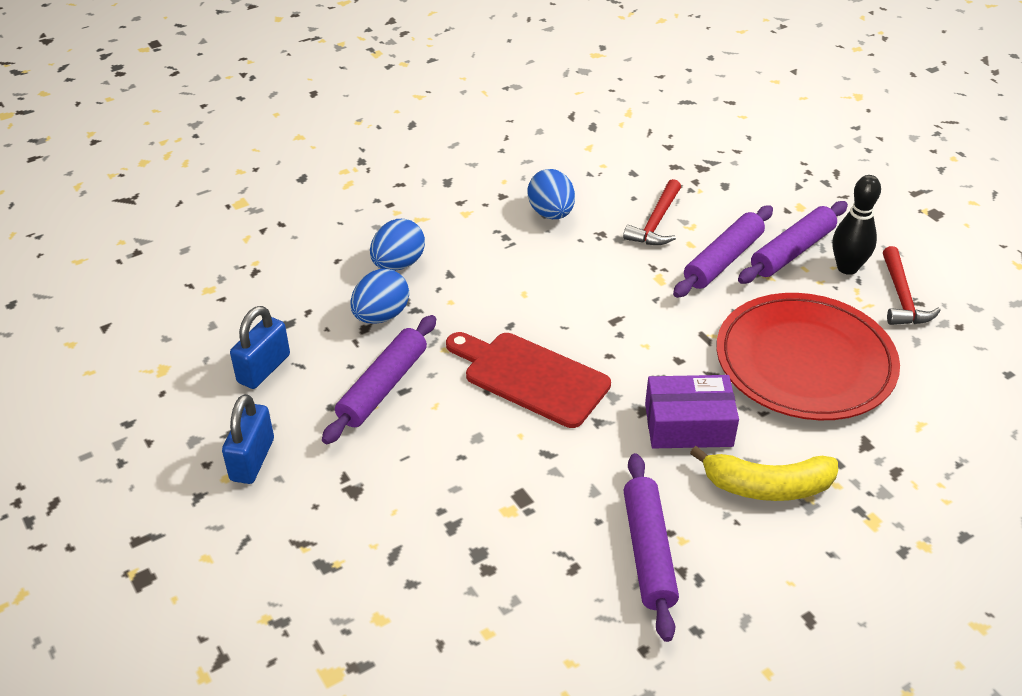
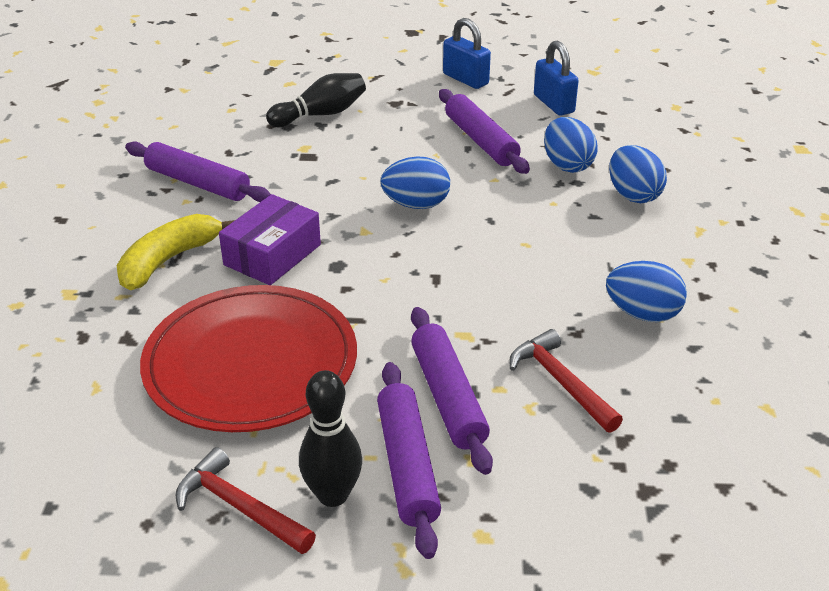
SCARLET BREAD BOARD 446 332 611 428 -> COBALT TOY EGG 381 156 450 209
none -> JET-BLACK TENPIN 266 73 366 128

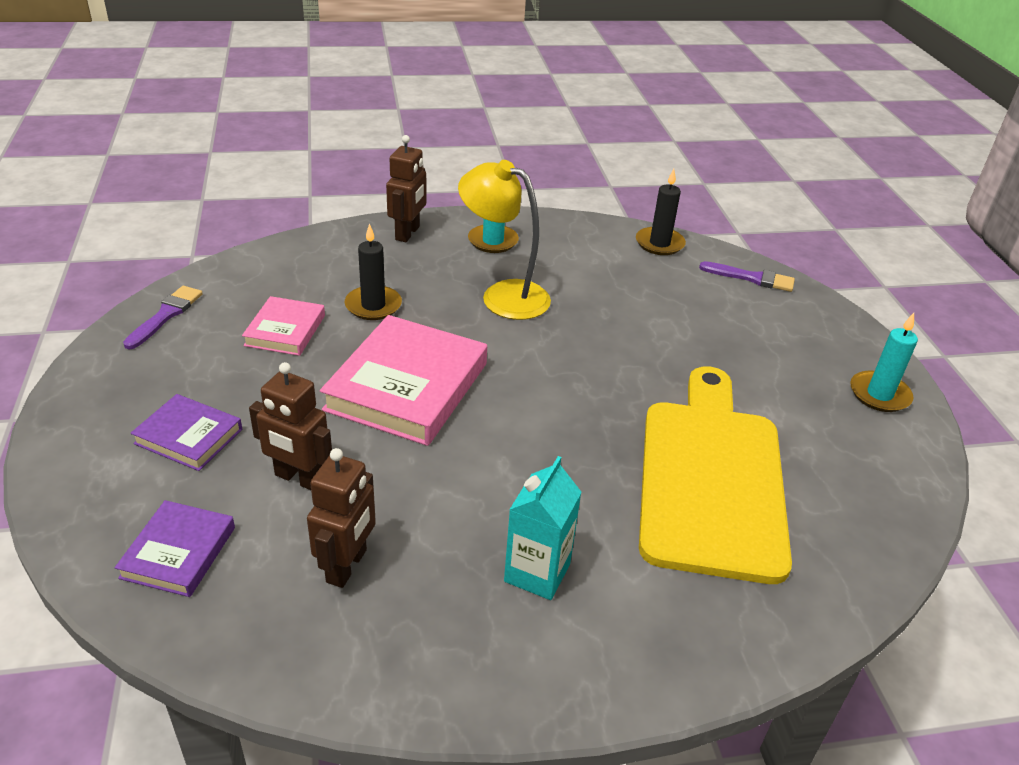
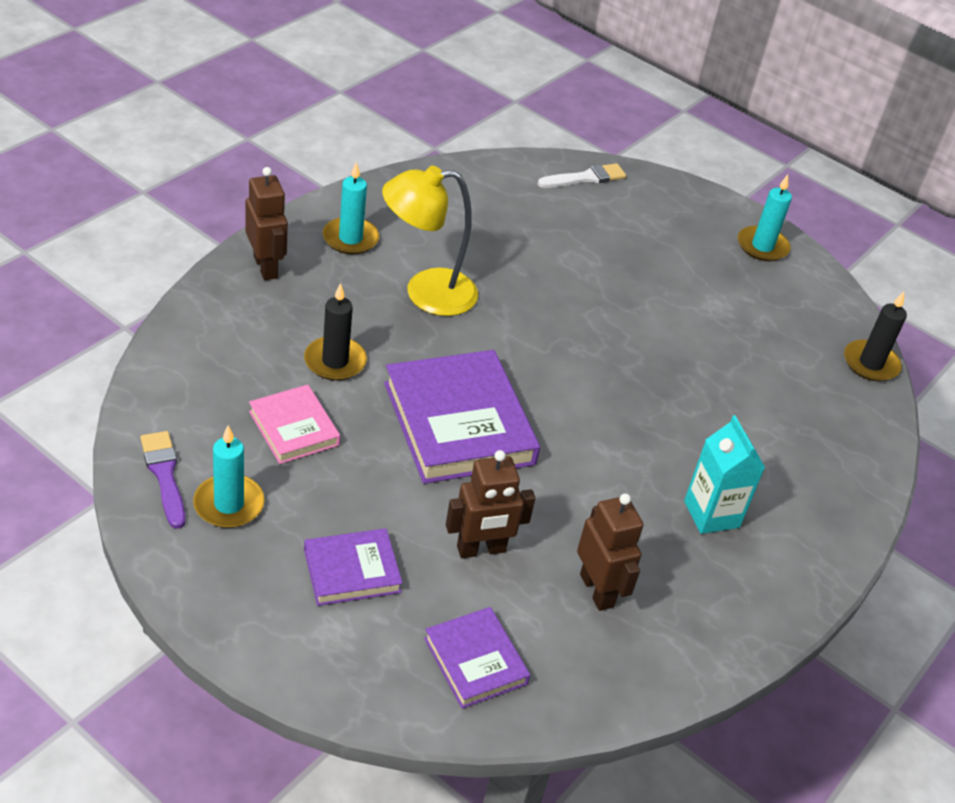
PINK BOOK 320 315 487 446 -> ROYAL PURPLE BOOK 384 350 540 484
JET-BLACK WAX CANDLE 636 169 686 255 -> JET-BLACK WAX CANDLE 844 292 907 382, moved
GOLDEN BREAD BOARD 639 366 792 584 -> none
ROYAL PURPLE BRUSH 699 261 795 292 -> SNOW-WHITE BRUSH 538 163 626 188
none -> AQUA WAX CANDLE 193 425 265 528

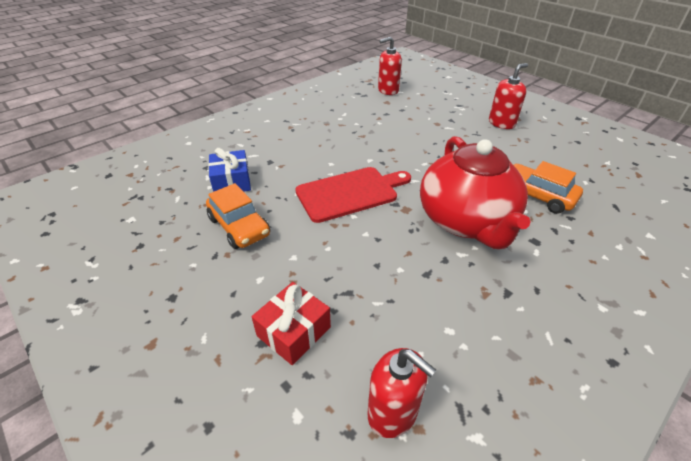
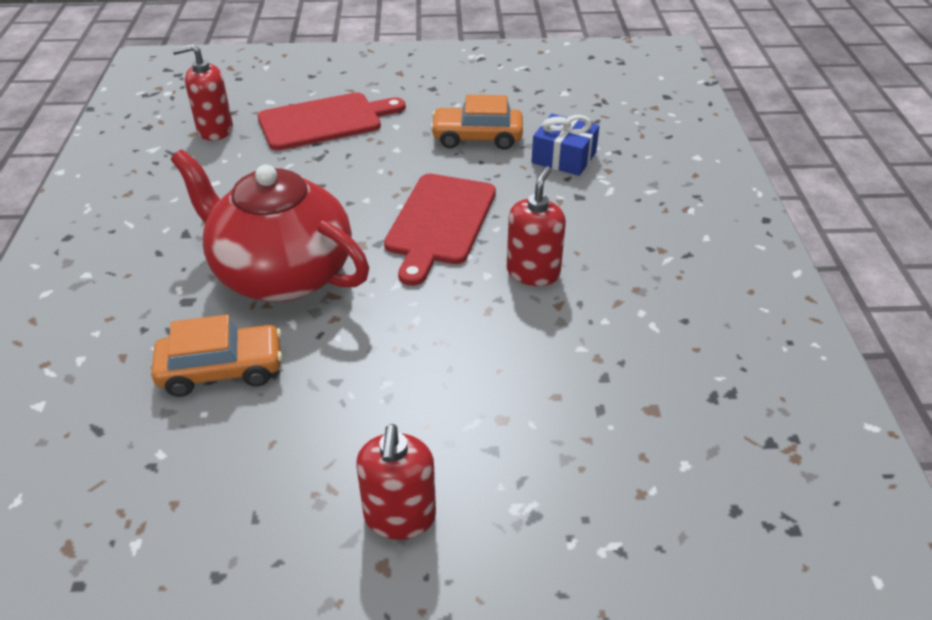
SCARLET GIFT 252 282 331 365 -> SCARLET BREAD BOARD 258 93 406 150
SCARLET SOAP PUMP 378 37 402 95 -> SCARLET SOAP PUMP 507 166 566 286, moved

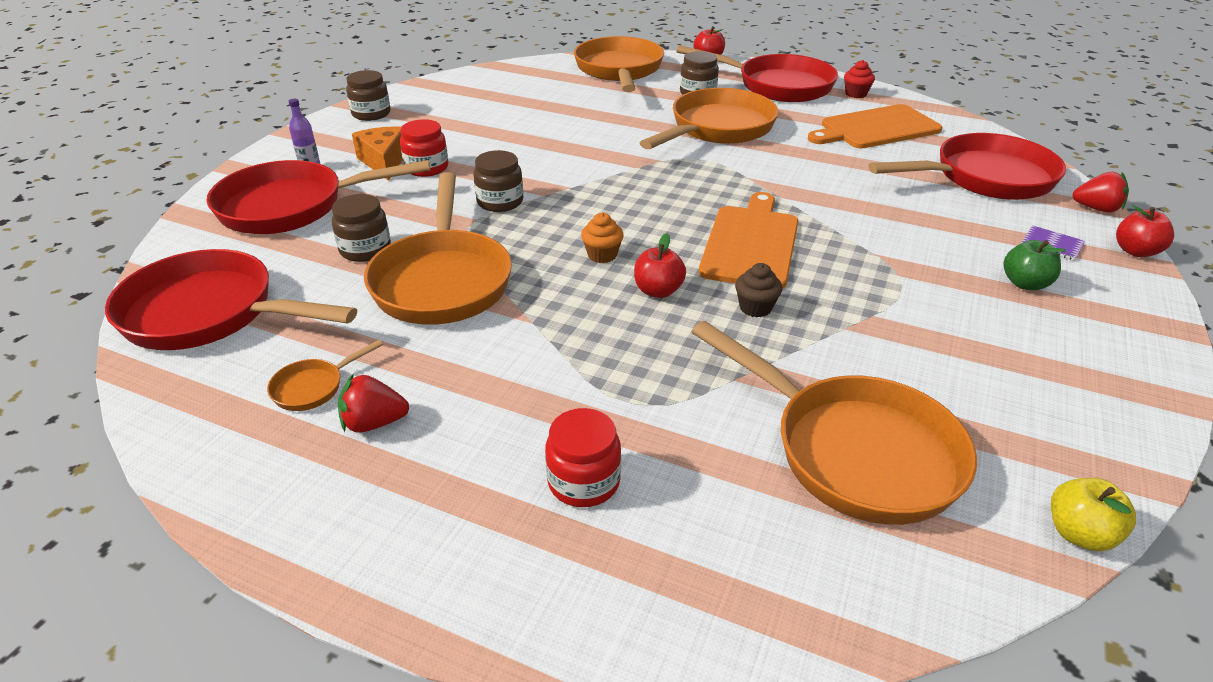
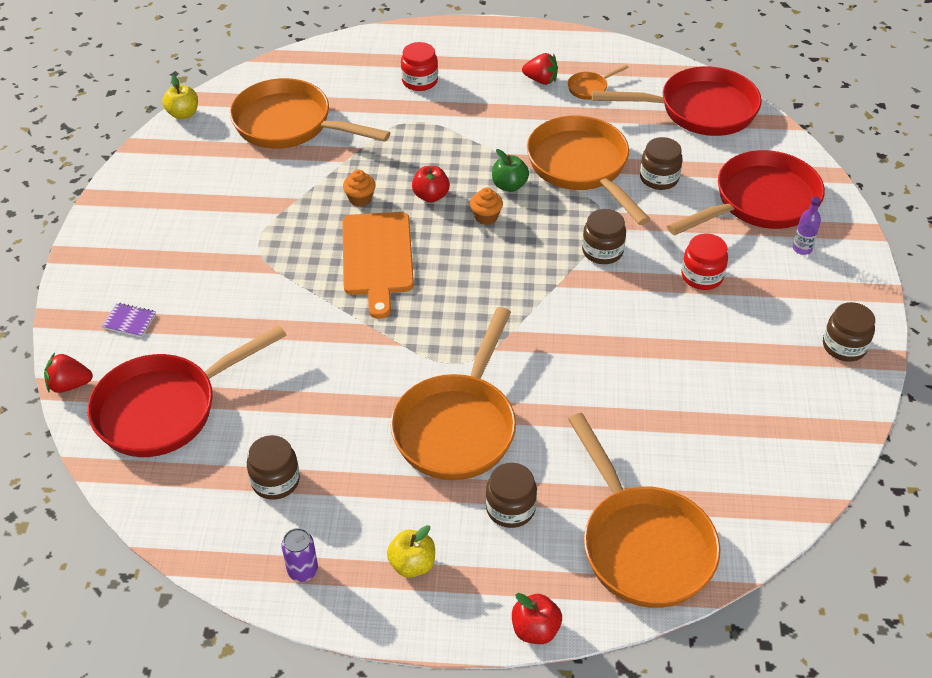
ORANGE FRYING PAN 267 340 383 411 -> ORANGE FRYING PAN 568 65 629 100, 150 degrees counterclockwise
SCARLET TOY STRAWBERRY 338 374 409 433 -> SCARLET TOY STRAWBERRY 522 53 558 85, 45 degrees clockwise
ORANGE CHEESE WEDGE 352 126 403 181 -> none
SCARLET FRYING PAN 676 45 838 102 -> GOLDEN TOY APPLE 387 525 435 578
RUSSET MUFFIN 735 263 782 318 -> ORANGE MUFFIN 343 170 376 207
ORANGE BREAD BOARD 808 104 943 148 -> RUSSET JAR 247 435 300 500
SCARLET MUFFIN 844 60 875 98 -> ROYAL PURPLE SODA CAN 282 528 318 582
EMERALD TOY APPLE 1004 240 1066 290 -> EMERALD TOY APPLE 492 149 529 192, moved
SCARLET TOY APPLE 1116 205 1174 257 -> none

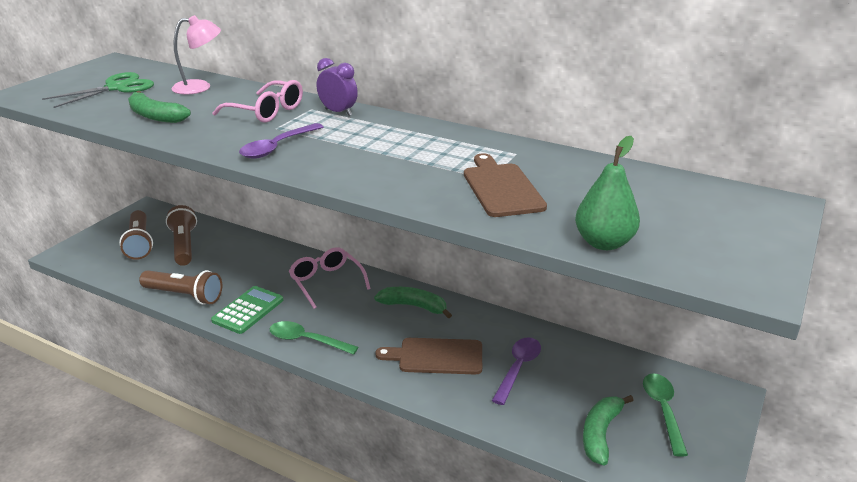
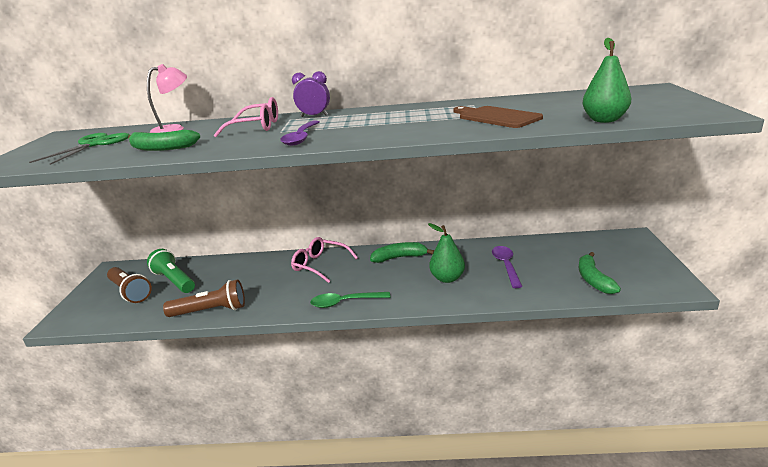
RUSSET POCKET TORCH 166 205 197 266 -> EMERALD POCKET TORCH 147 249 195 293
EMERALD POCKET CALCULATOR 211 286 283 334 -> none
RUSSET BREAD BOARD 375 338 482 375 -> EMERALD PEAR 428 223 465 283
EMERALD TEASPOON 643 373 688 457 -> none

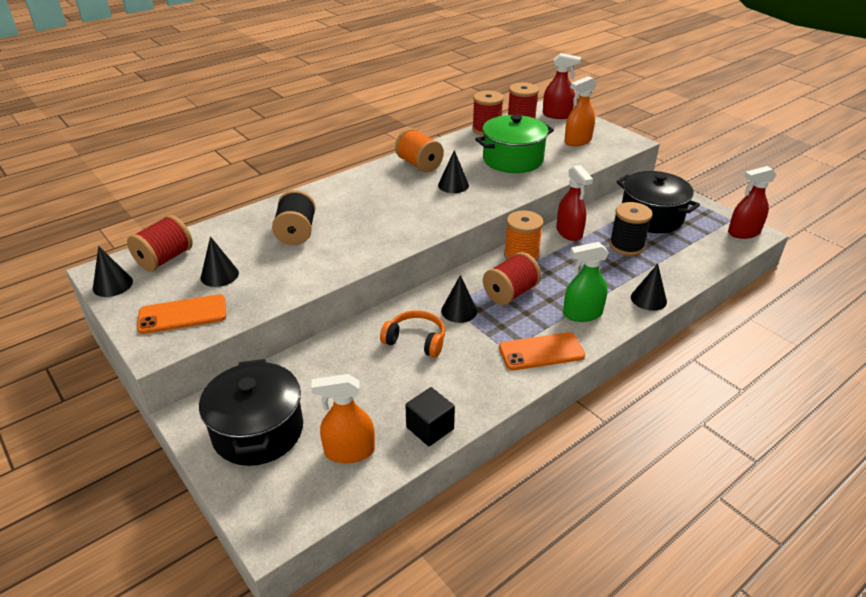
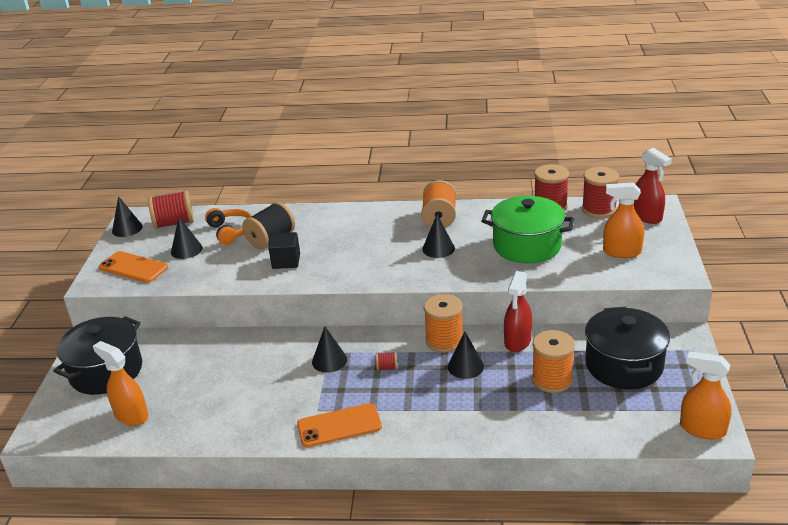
ORANGE HEADPHONES 380 310 445 357 -> ORANGE HEADPHONES 205 208 252 245, moved
JET-BLACK SOLID CUBE 405 387 455 446 -> JET-BLACK SOLID CUBE 268 232 300 269, moved
SCARLET SPOOL 483 252 541 305 -> SCARLET SPOOL 376 352 398 371, x0.44
ORANGE MOBILE PHONE 499 332 585 370 -> ORANGE MOBILE PHONE 297 403 382 447, 45 degrees counterclockwise
EMERALD SPRAY BOTTLE 563 242 609 322 -> none
JET-BLACK SPOOL 609 202 653 256 -> ORANGE SPOOL 532 330 575 393
JET-BLACK CONE 631 264 667 311 -> JET-BLACK CONE 448 331 484 379, moved
SCARLET SPRAY BOTTLE 728 166 776 239 -> ORANGE SPRAY BOTTLE 680 351 732 439

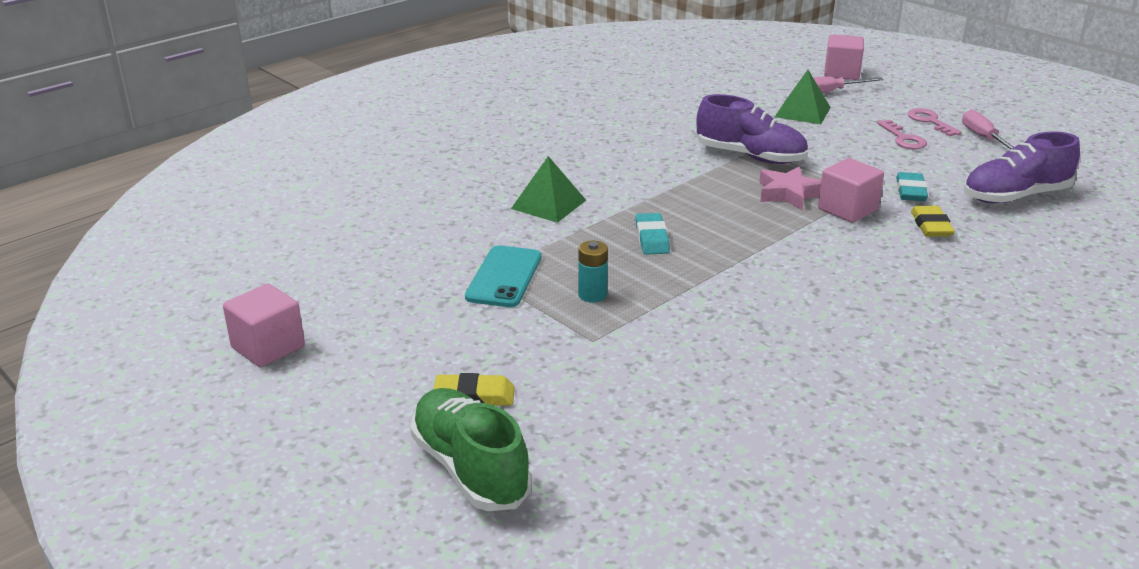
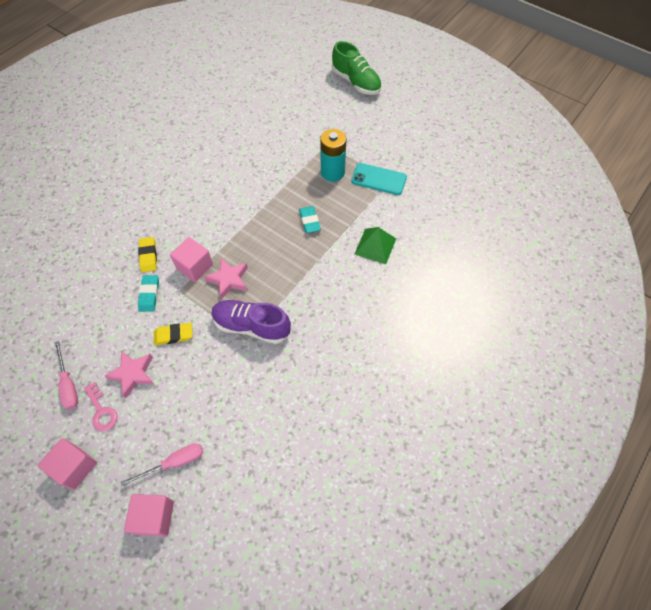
PINK SOLID CUBE 223 283 305 367 -> PINK SOLID CUBE 38 438 97 490, moved
GOLDEN PENCIL ERASER 434 373 515 406 -> GOLDEN PENCIL ERASER 154 323 192 345, moved
AQUA MOBILE PHONE 465 245 542 307 -> AQUA MOBILE PHONE 351 163 407 195, 75 degrees counterclockwise
AQUA BATTERY 578 241 608 303 -> AQUA BATTERY 320 129 346 182, x1.74
EMERALD SOLID PYRAMID 775 70 831 124 -> none
PINK DOOR KEY 877 120 927 149 -> PINK STAR 104 350 154 398
ROYAL PURPLE SNEAKER 963 132 1080 204 -> none

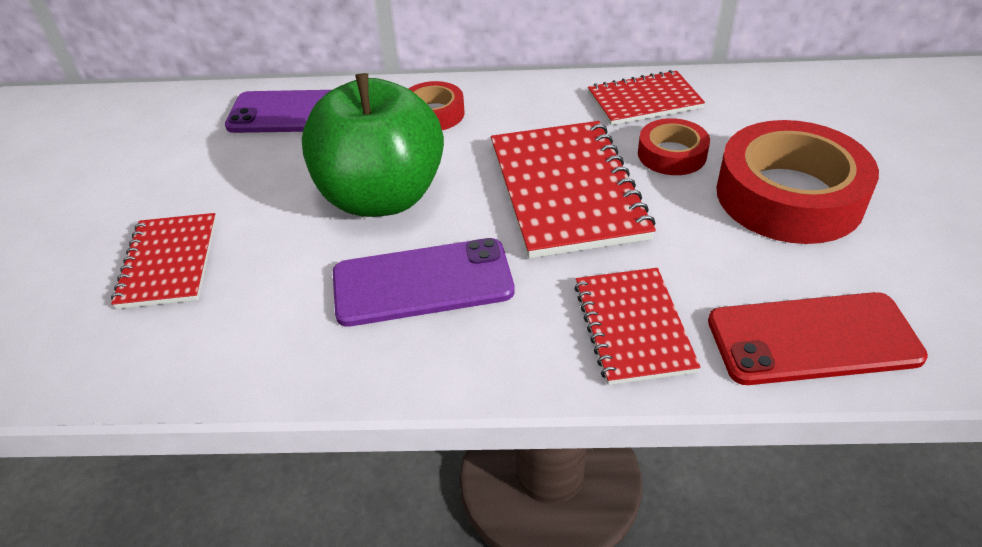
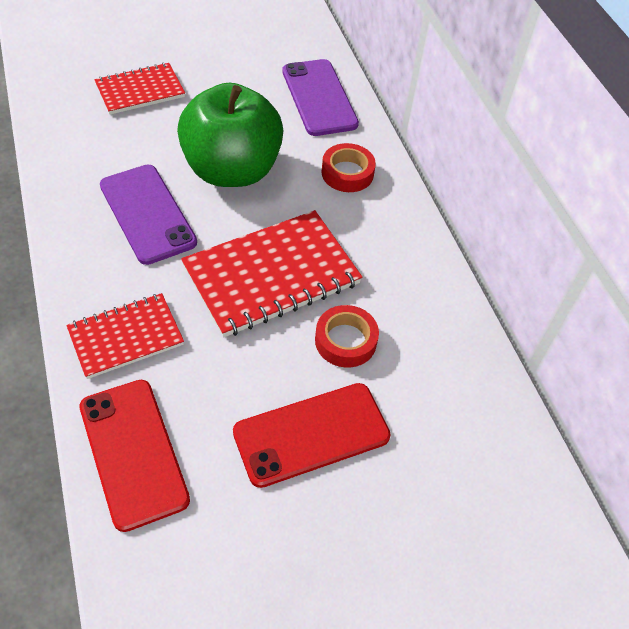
SCARLET NOTEPAD 588 70 705 125 -> none
SCARLET TAPE 716 120 879 244 -> SCARLET MOBILE PHONE 233 383 391 488

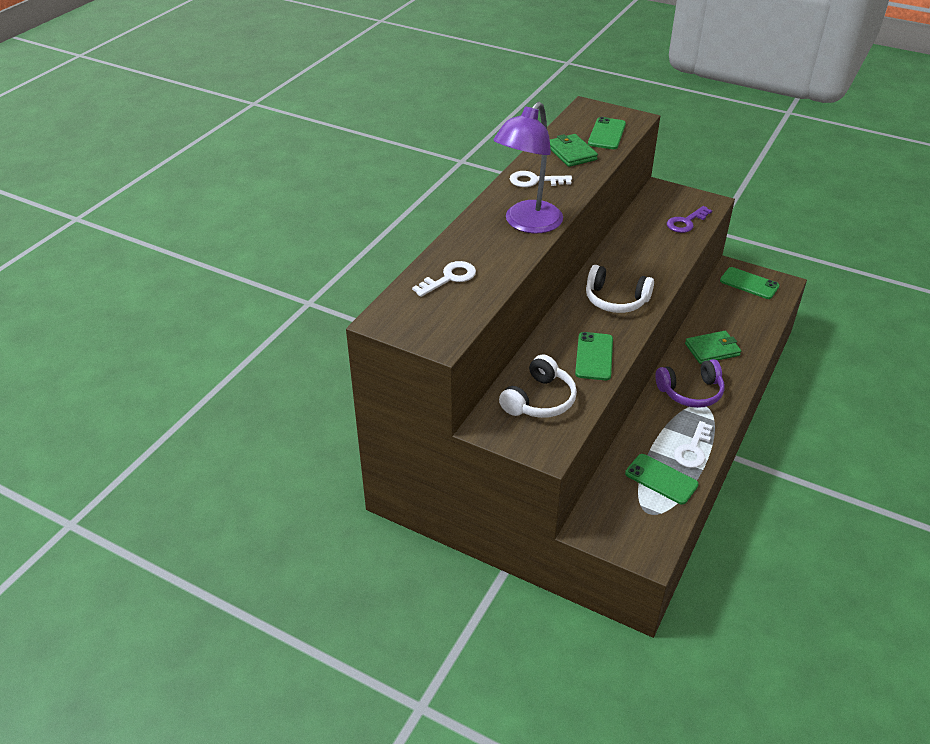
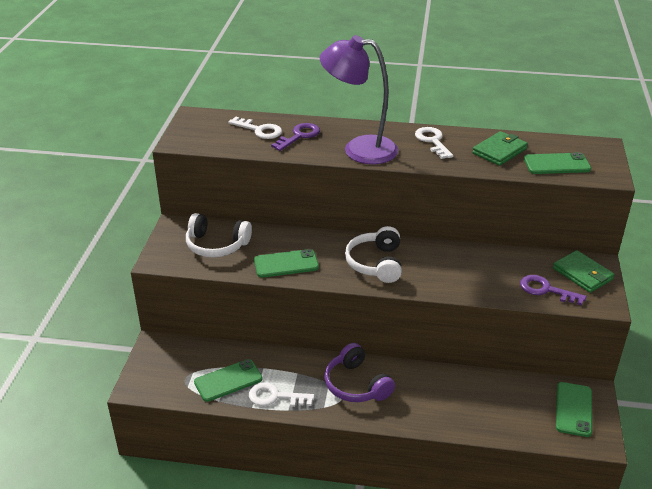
EMERALD MOBILE PHONE 625 454 699 504 -> EMERALD MOBILE PHONE 194 359 262 402, 45 degrees clockwise
EMERALD BILLFOLD 685 331 741 364 -> EMERALD BILLFOLD 553 250 615 293, moved
none -> ROYAL PURPLE DOOR KEY 271 123 320 151

